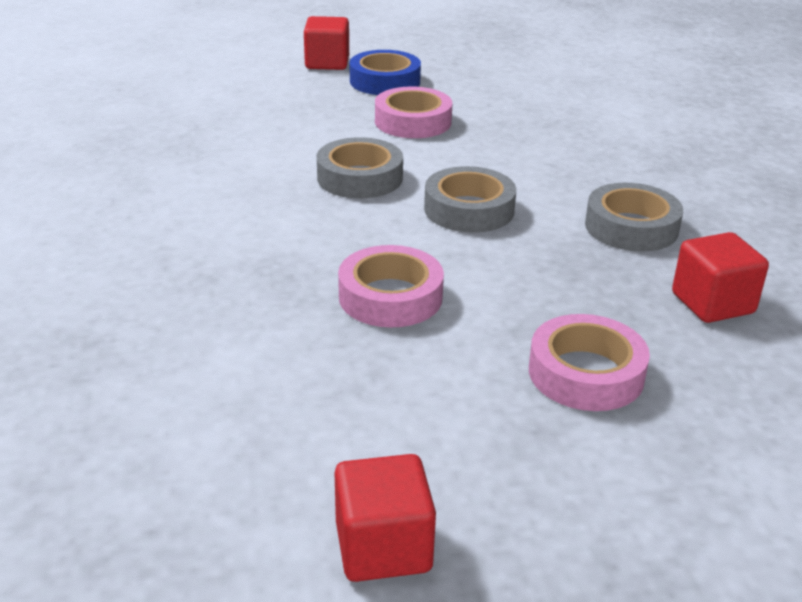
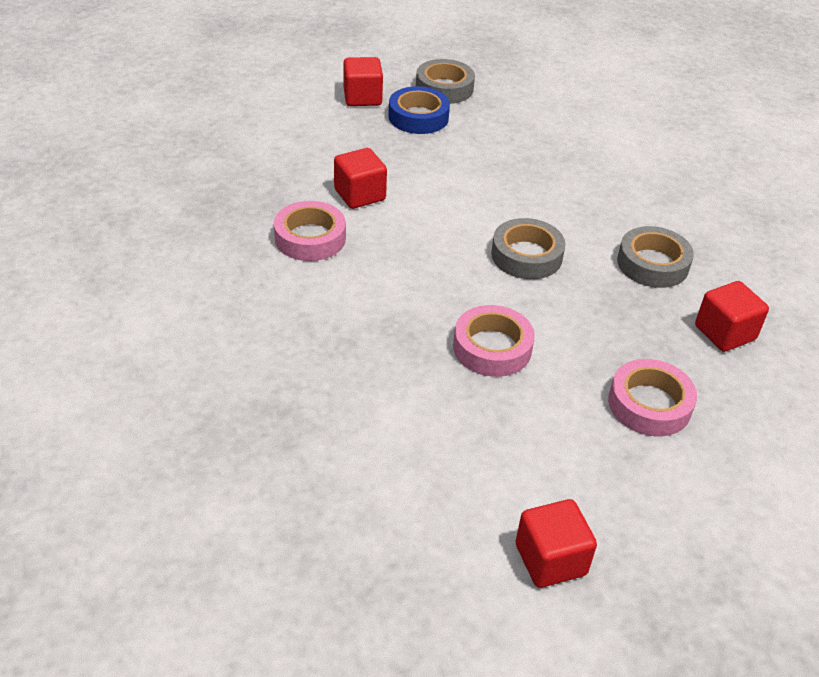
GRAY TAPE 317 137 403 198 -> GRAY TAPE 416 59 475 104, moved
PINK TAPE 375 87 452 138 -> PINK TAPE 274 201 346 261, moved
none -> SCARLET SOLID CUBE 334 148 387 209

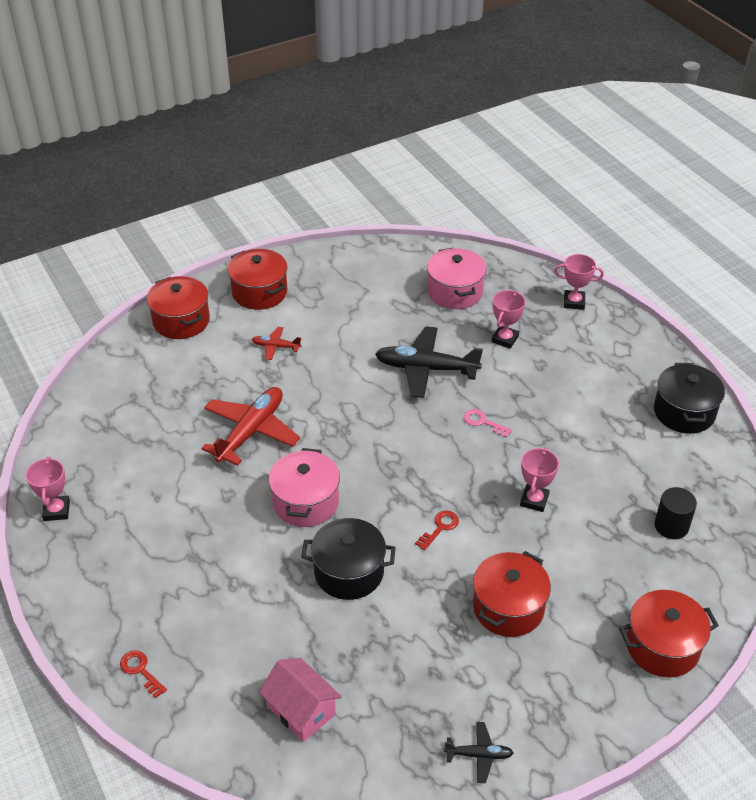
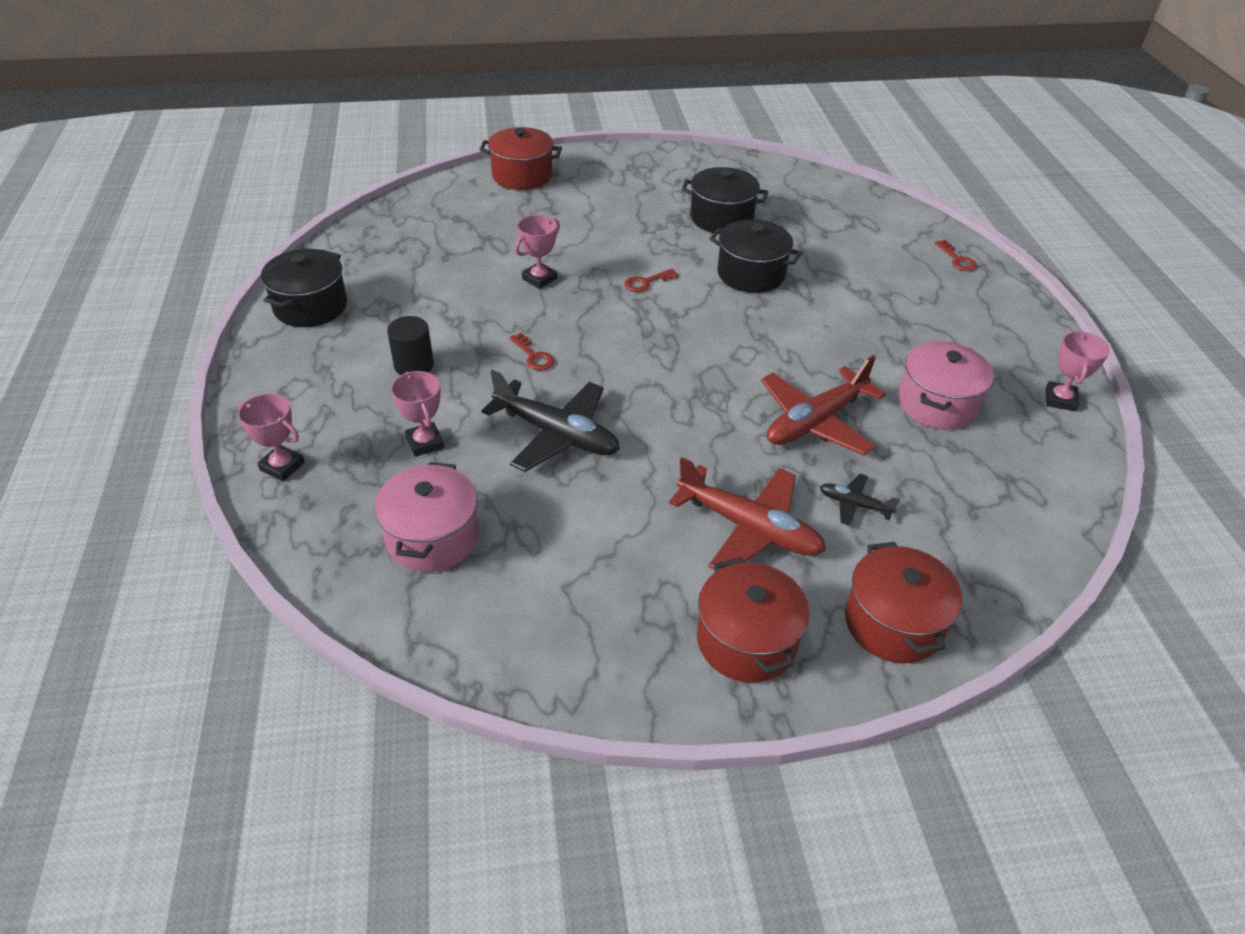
SCARLET TOY PLANE 252 327 301 360 -> SCARLET TOY PLANE 669 457 826 570, x2.05
PINK HOUSE 259 658 342 742 -> none
PINK COOKING POT 268 448 340 527 -> PINK COOKING POT 898 341 994 430, moved
JET-BLACK TOY PLANE 444 722 514 783 -> JET-BLACK TOY PLANE 820 473 900 526, moved
PINK DOOR KEY 464 409 512 438 -> SCARLET DOOR KEY 510 332 554 371
SCARLET COOKING POT 473 551 551 637 -> none
PINK PRIZE CUP 491 290 525 349 -> PINK PRIZE CUP 391 371 444 457, 75 degrees counterclockwise
JET-BLACK SOLID CYLINDER 655 487 697 539 -> JET-BLACK SOLID CYLINDER 387 316 434 375, moved
none -> JET-BLACK COOKING POT 682 167 768 234

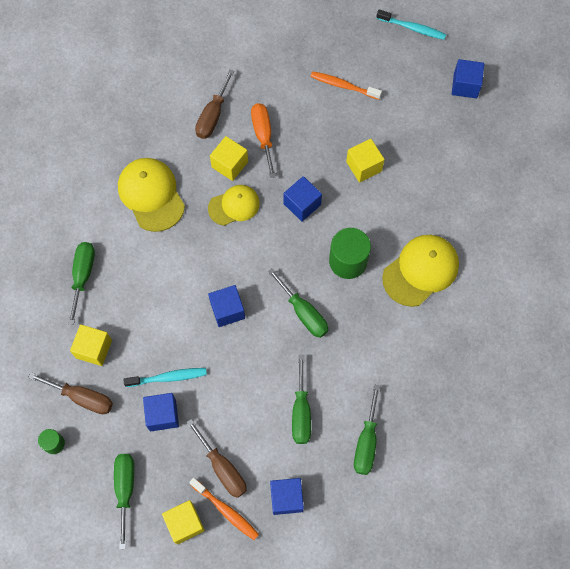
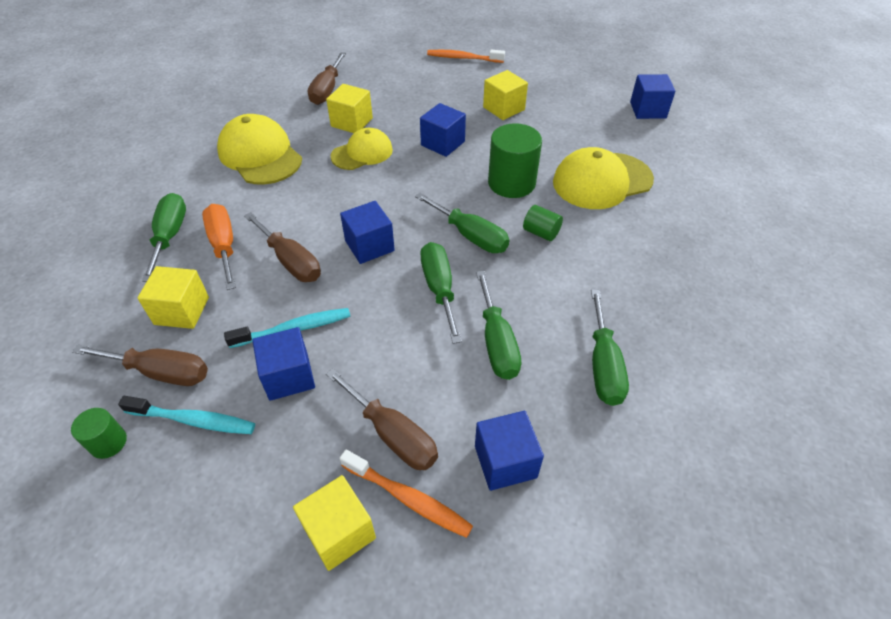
EMERALD HAND SCREWDRIVER 114 454 134 550 -> EMERALD HAND SCREWDRIVER 421 242 462 344, moved
ORANGE HAND SCREWDRIVER 251 103 276 178 -> ORANGE HAND SCREWDRIVER 202 204 236 290, moved
AQUA TOOTHBRUSH 376 9 446 40 -> AQUA TOOTHBRUSH 118 396 255 434, moved
GOLDEN PEAKED CAP 382 235 459 307 -> GOLDEN PEAKED CAP 553 147 654 209, 150 degrees counterclockwise
COBALT SOLID CUBE 452 59 484 98 -> COBALT SOLID CUBE 630 74 675 119, moved
none -> RUSSET HAND SCREWDRIVER 244 212 321 282
none -> EMERALD SOLID CYLINDER 523 205 563 241

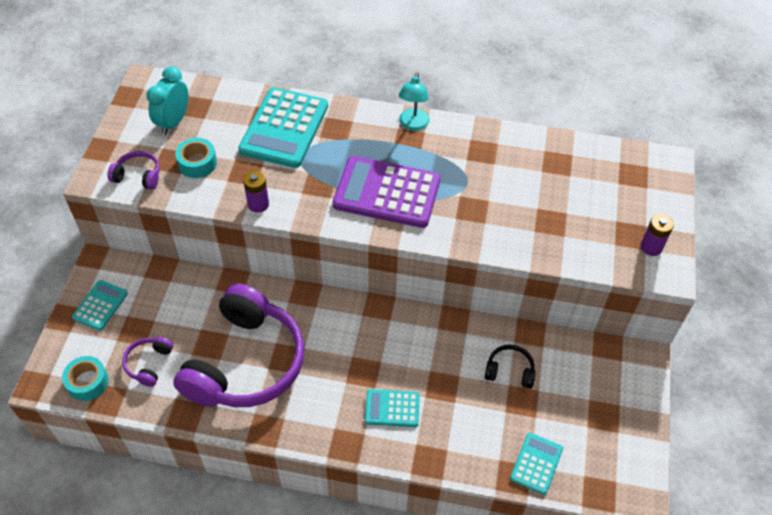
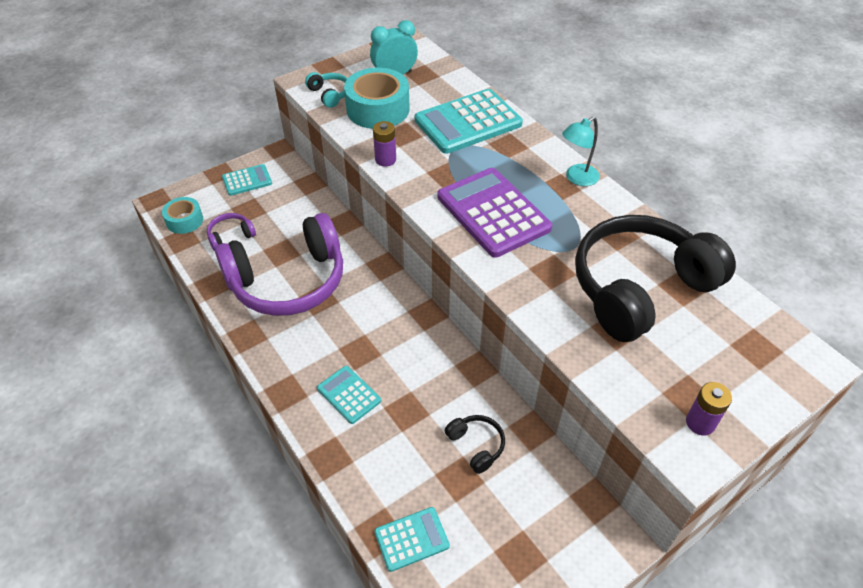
ROYAL PURPLE HEADPHONES 108 151 160 190 -> AQUA HEADPHONES 305 72 348 108
AQUA TAPE 175 138 217 178 -> AQUA TAPE 344 68 410 129, x1.72
none -> JET-BLACK HEADPHONES 575 215 736 342

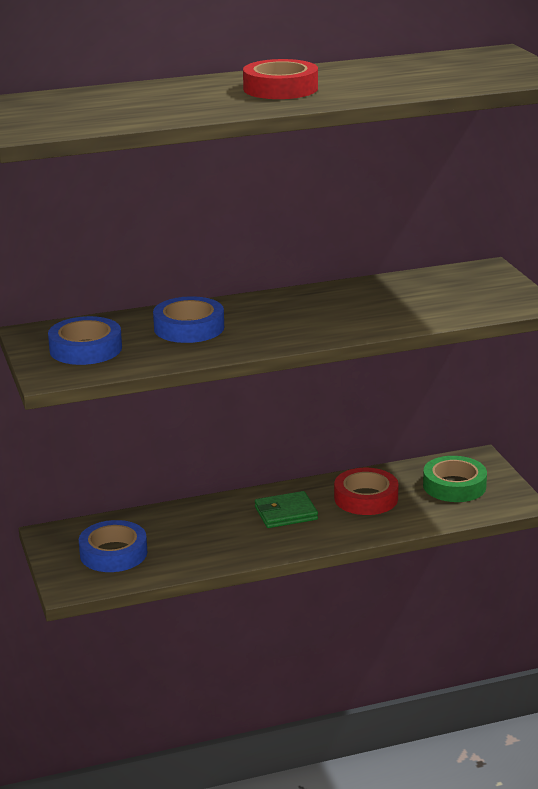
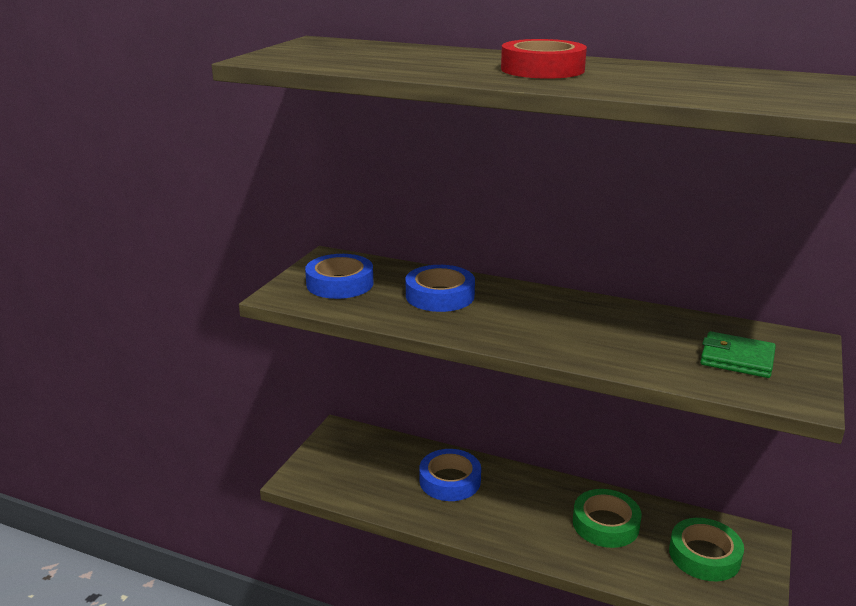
COBALT TAPE 79 520 147 572 -> COBALT TAPE 419 449 481 501, moved
EMERALD BILLFOLD 255 491 318 528 -> EMERALD BILLFOLD 700 331 776 378, moved
SCARLET TAPE 334 468 399 515 -> EMERALD TAPE 573 489 642 548

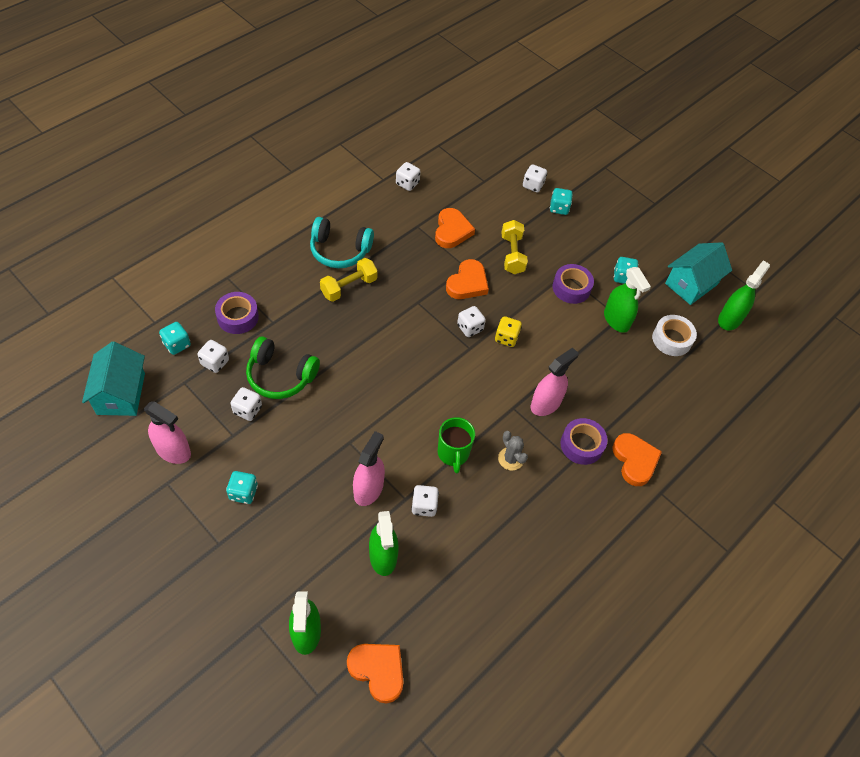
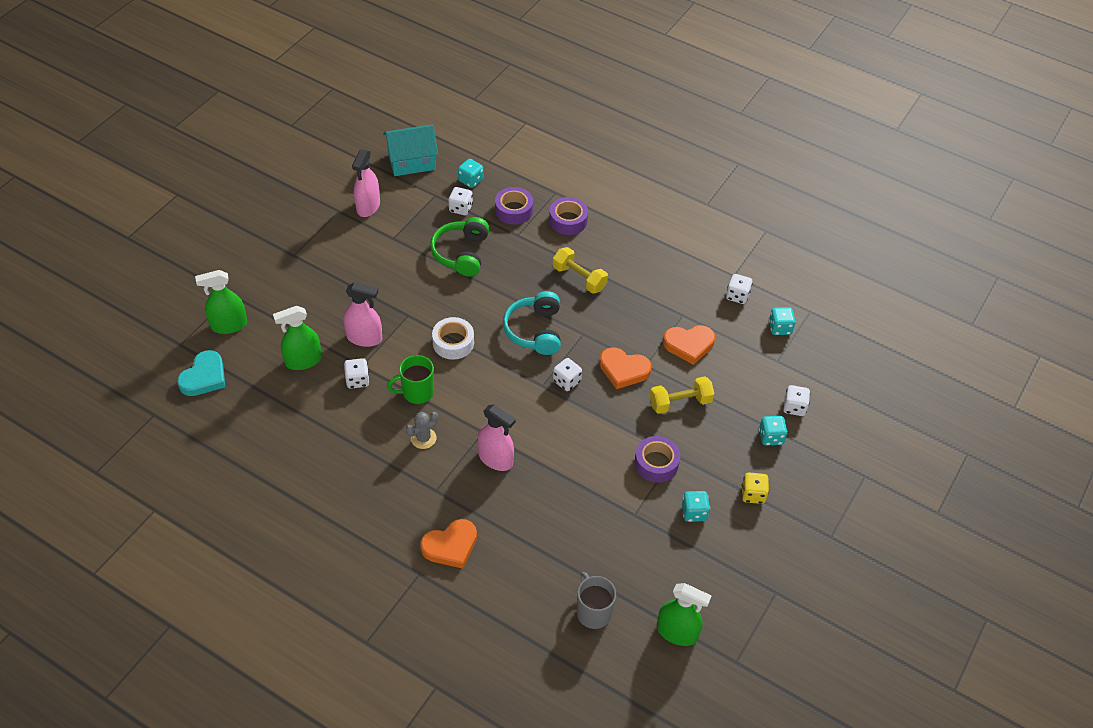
AQUA DICE 226 471 258 504 -> AQUA DICE 769 307 796 335, moved
SNOW-WHITE DICE 230 387 262 421 -> none
AQUA HEADPHONES 310 217 374 268 -> AQUA HEADPHONES 503 291 561 355, moved
ORANGE LOVE HEART 347 644 404 703 -> AQUA LOVE HEART 177 350 225 396
GOLDEN DICE 495 316 522 347 -> GOLDEN DICE 742 472 769 504, moved
ROYAL PURPLE TAPE 560 418 608 465 -> ROYAL PURPLE TAPE 549 197 588 235, moved
EMERALD SPRAY BOTTLE 604 267 651 333 -> none
SNOW-WHITE TAPE 652 315 697 356 -> SNOW-WHITE TAPE 432 317 474 360, moved
AQUA HOUSE 665 242 732 305 -> none
none -> GRAY COFFEE MUG 577 572 616 629

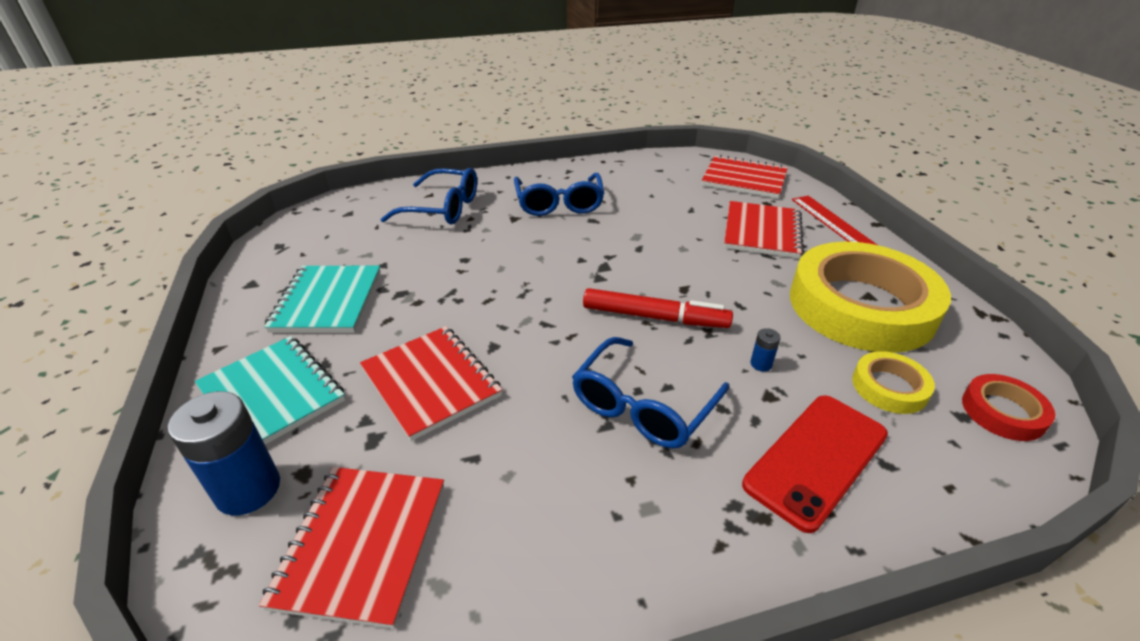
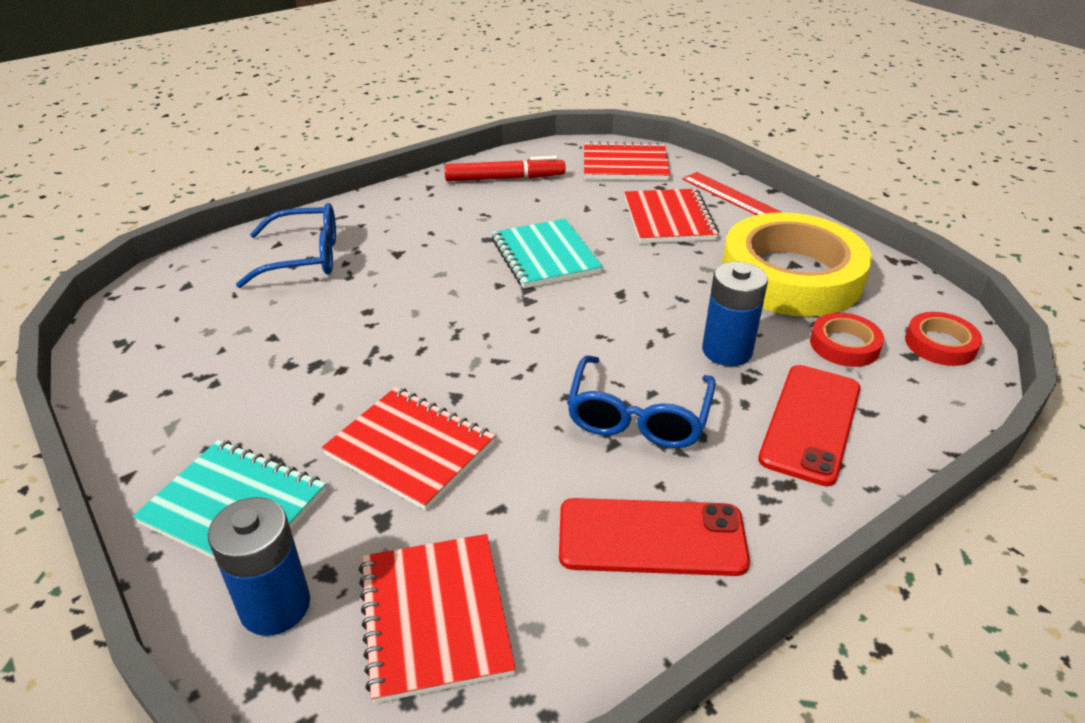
AQUA NOTEPAD 264 266 380 332 -> AQUA NOTEPAD 492 219 603 288, moved
COBALT SPECTACLES 514 173 604 216 -> none
SCARLET MARKER PEN 583 288 733 328 -> SCARLET MARKER PEN 444 156 566 181, moved
COBALT BATTERY 750 328 781 371 -> COBALT BATTERY 702 262 768 366, x2.32
GOLDEN TAPE 852 351 935 414 -> SCARLET TAPE 810 313 884 367
none -> SCARLET MOBILE PHONE 559 498 750 576

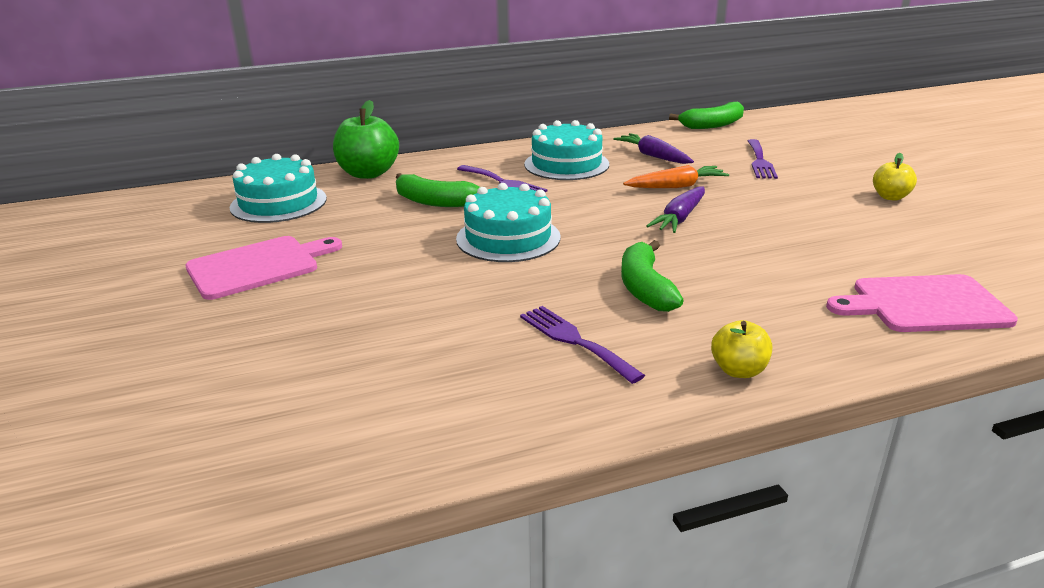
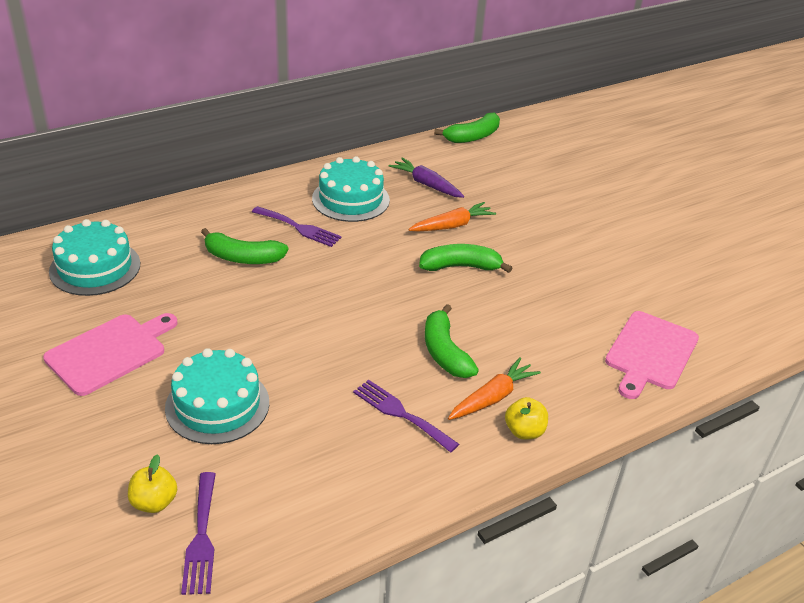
EMERALD TOY APPLE 333 100 399 179 -> none
AQUA GATEAU 456 183 561 262 -> AQUA GATEAU 165 348 269 444, moved
ROYAL PURPLE TOY CARROT 646 186 705 233 -> EMERALD BANANA 419 244 512 273
ROYAL PURPLE DINNER FORK 748 139 778 179 -> ROYAL PURPLE DINNER FORK 181 472 216 595, moved
PINK BREAD BOARD 826 274 1018 332 -> PINK BREAD BOARD 605 311 699 399, 45 degrees counterclockwise
GOLDEN TOY APPLE 873 153 917 201 -> GOLDEN TOY APPLE 128 454 177 513, moved
none -> ORANGE TOY CARROT 448 358 541 420

